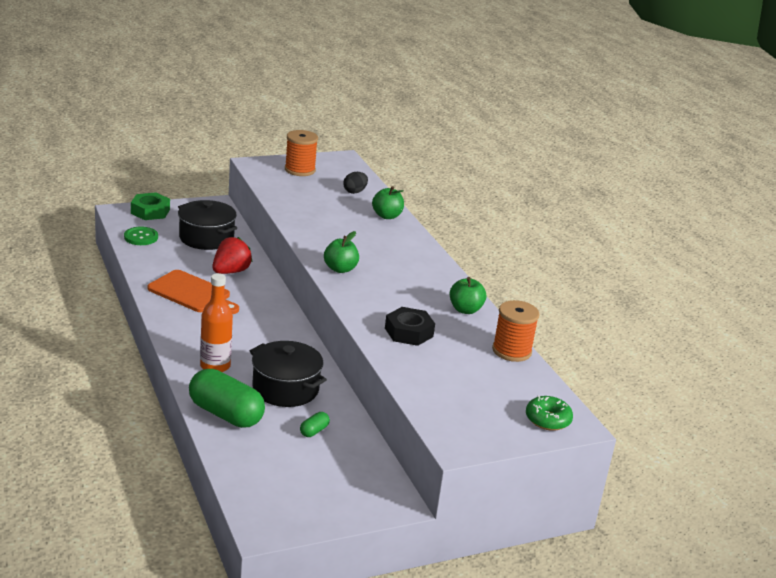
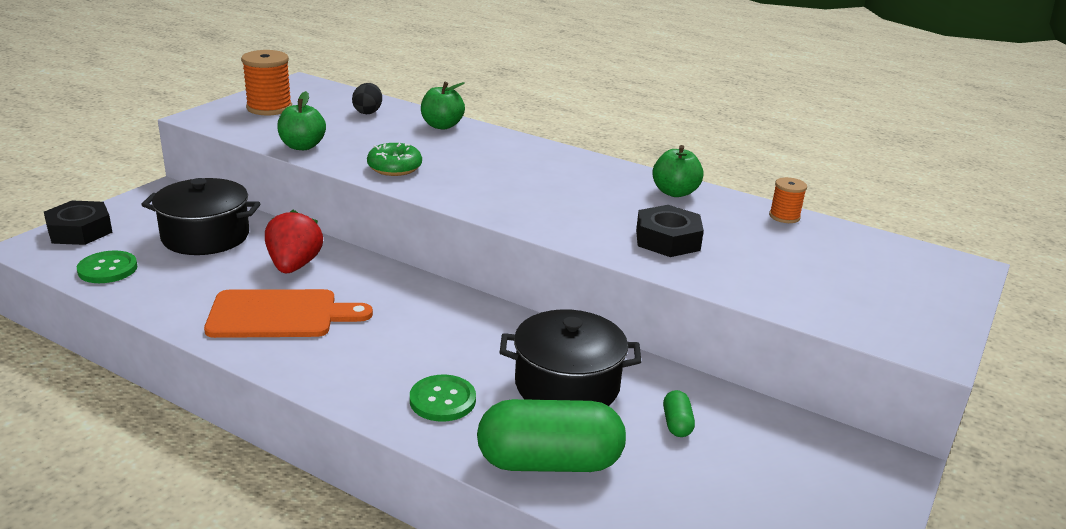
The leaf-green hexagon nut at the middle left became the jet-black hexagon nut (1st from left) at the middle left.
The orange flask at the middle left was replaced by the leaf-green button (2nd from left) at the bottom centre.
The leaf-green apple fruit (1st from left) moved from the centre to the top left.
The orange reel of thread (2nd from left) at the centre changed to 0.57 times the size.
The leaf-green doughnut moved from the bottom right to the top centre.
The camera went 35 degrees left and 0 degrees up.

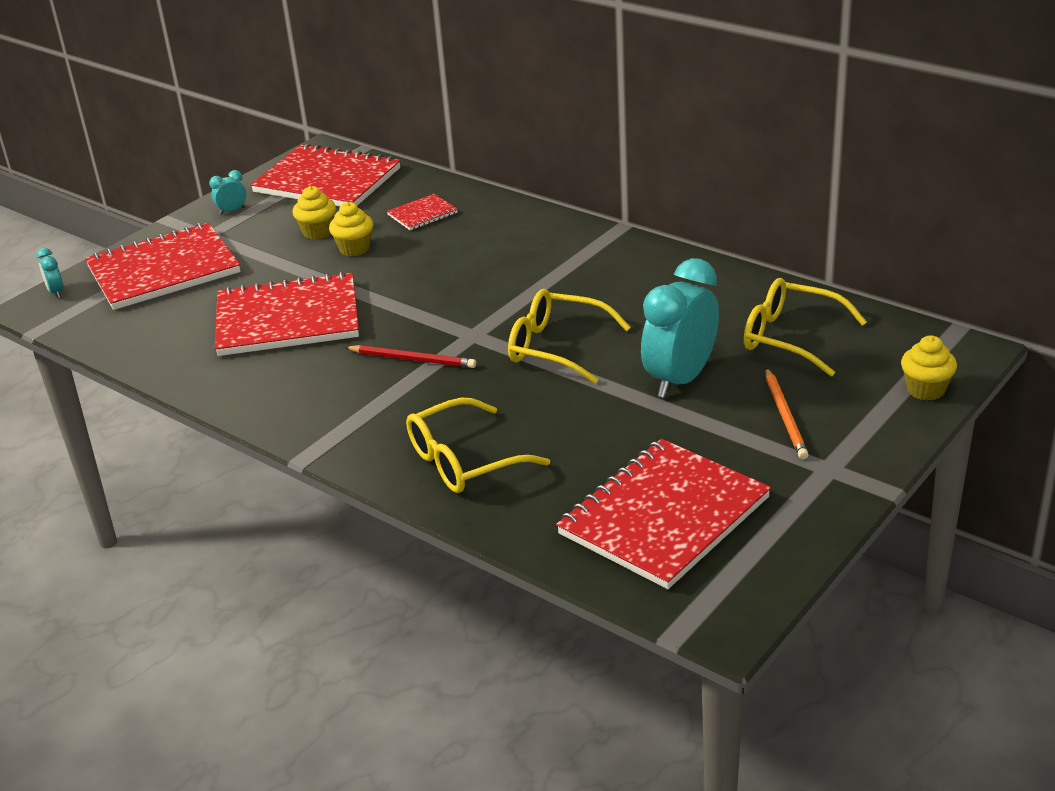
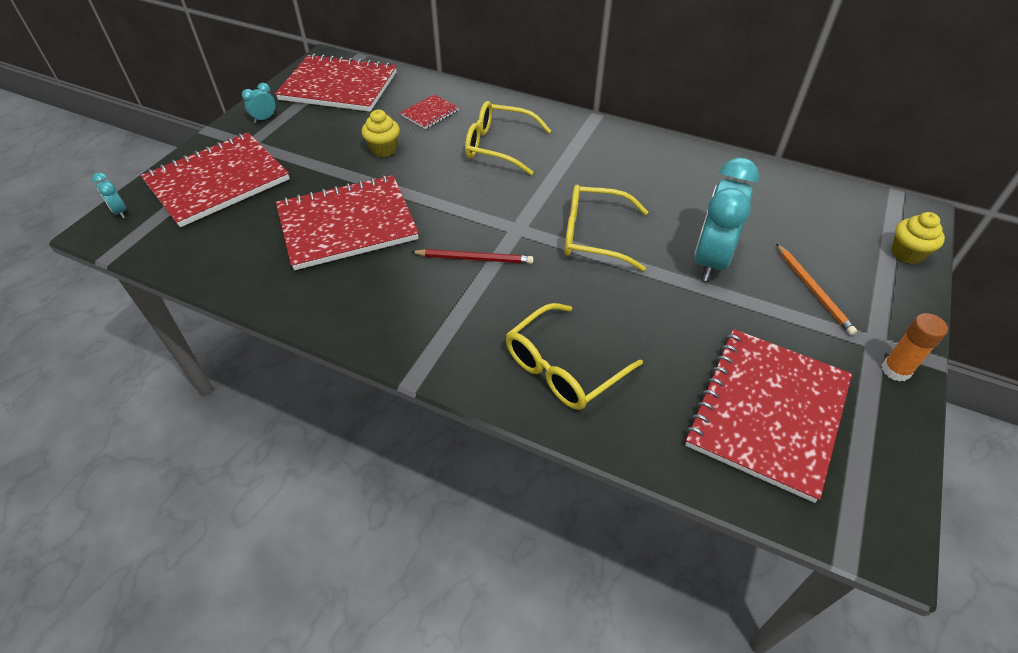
The golden muffin (1st from left) at the top left disappeared.
The golden eyeglasses (3rd from left in the first image) moved from the middle right to the top centre.
The orange glue at the middle right appeared.
The camera went 15 degrees left and 15 degrees up.

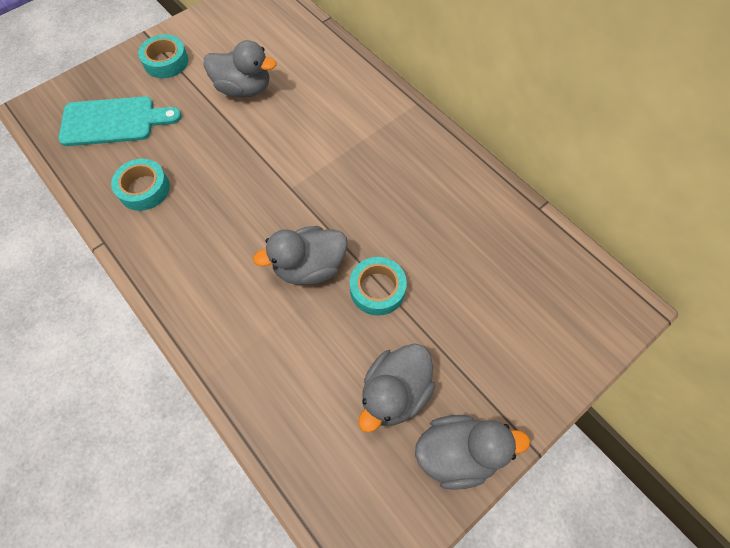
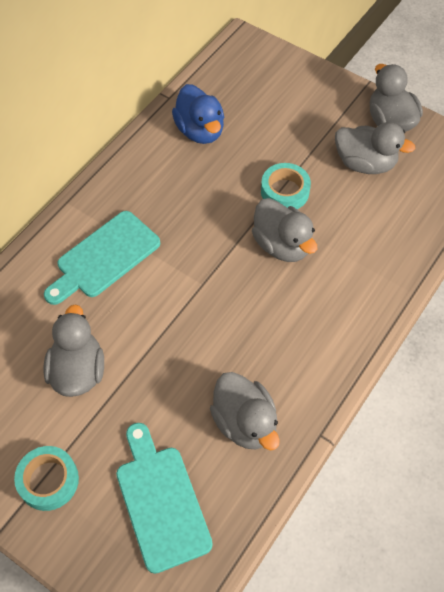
The aqua tape (1st from left) at the middle left was replaced by the grey toy duck (2nd from left) at the bottom centre.
The aqua bread board (1st from left) at the middle left appeared.
The cobalt toy duck at the top centre appeared.
The camera went 105 degrees left and 5 degrees down.

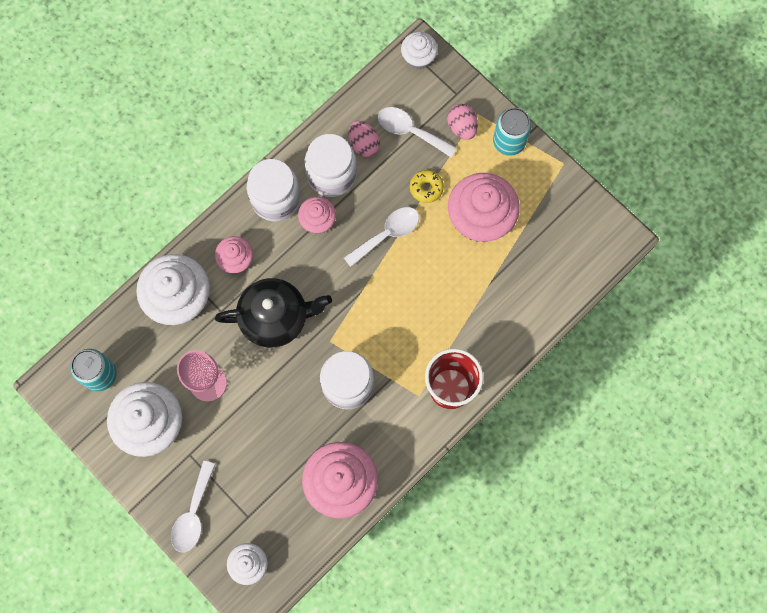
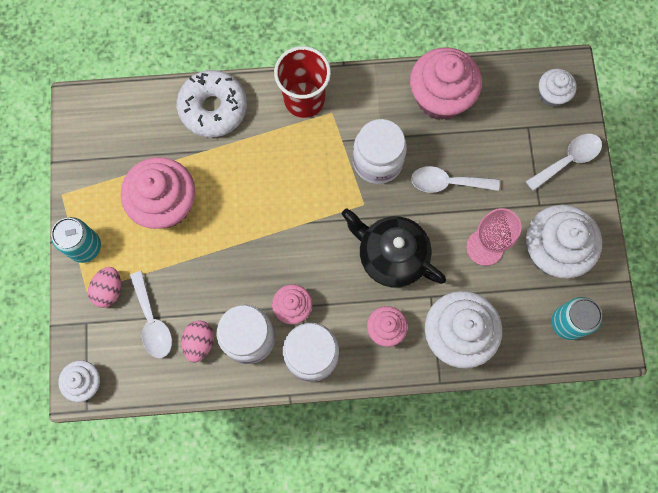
The snow-white spoon (2nd from left) moved from the centre to the middle right.
The golden doughnut at the top centre disappeared.
The snow-white doughnut at the top left appeared.
The camera went 140 degrees left and 0 degrees up.

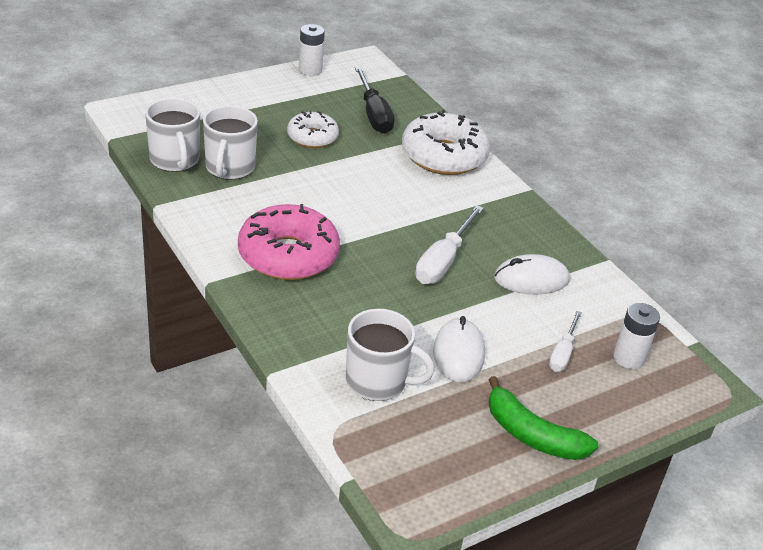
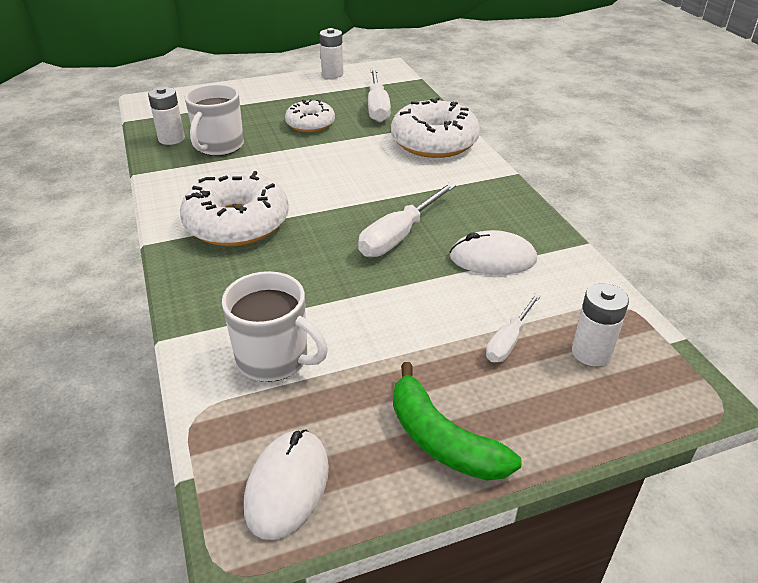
The snow-white tea mug (1st from left) at the top left was replaced by the snow-white AA battery (1st from left) at the top left.
The pink doughnut at the centre became the snow-white doughnut (1st from left) at the middle left.
The jet-black flat screwdriver at the top centre became the snow-white flat screwdriver (1st from left) at the top centre.
The snow-white computer mouse (1st from left) moved from the centre to the bottom centre.
The camera went 15 degrees right and 0 degrees up.

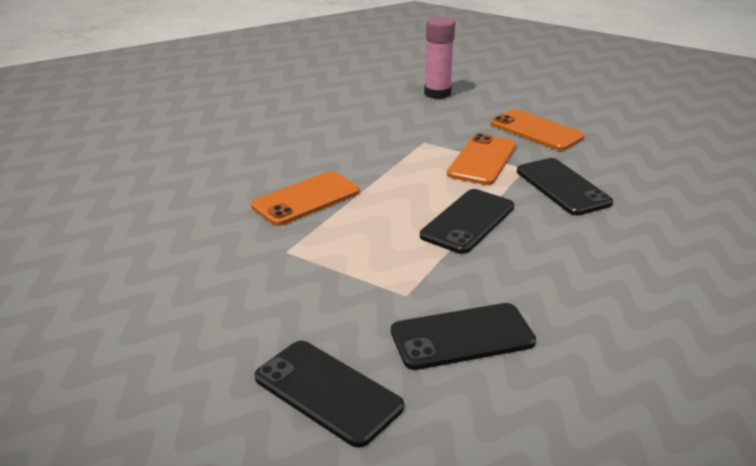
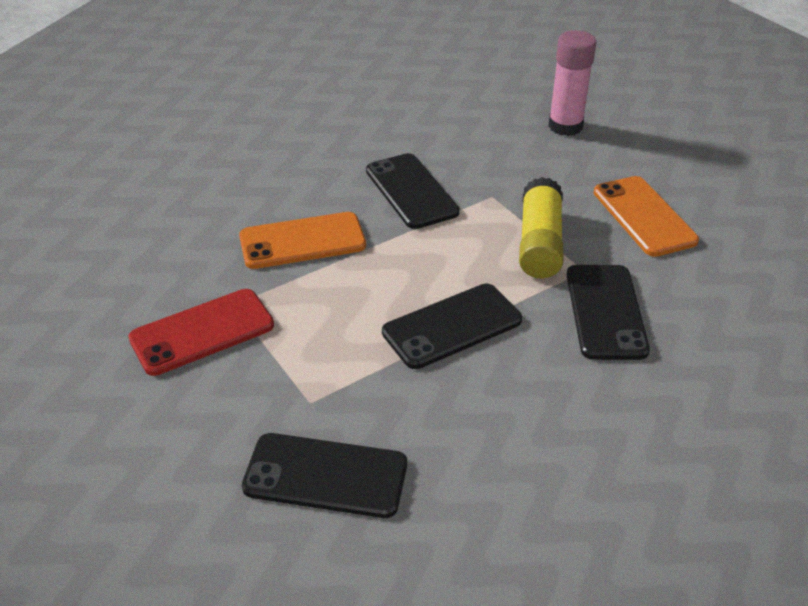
The jet-black smartphone (1st from left in the first image) moved from the bottom centre to the top centre.
The orange smartphone (2nd from left) at the centre was replaced by the golden glue at the middle right.
The red smartphone at the middle left appeared.
The camera went 25 degrees right and 10 degrees up.

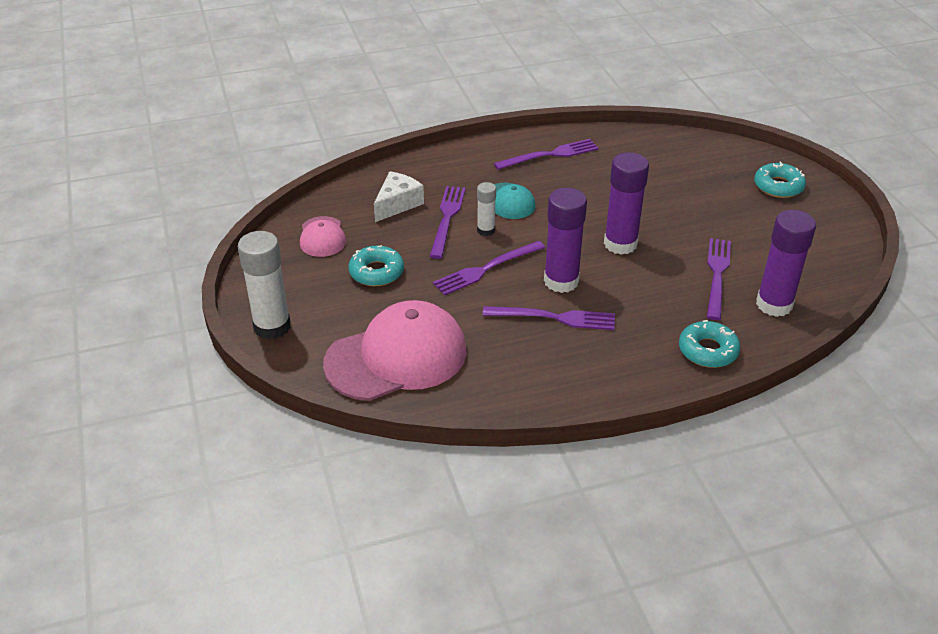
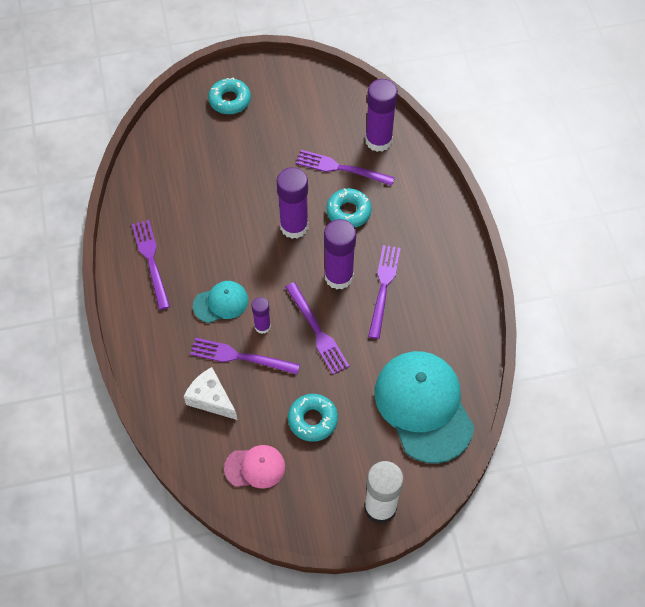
The pink cap (2nd from left) at the centre became the aqua cap (2nd from left) at the bottom centre.
The snow-white glue (2nd from left) at the top centre became the purple glue (1st from left) at the centre.
The aqua doughnut (2nd from left in the first image) moved from the middle right to the centre.
The camera went 85 degrees left and 20 degrees up.

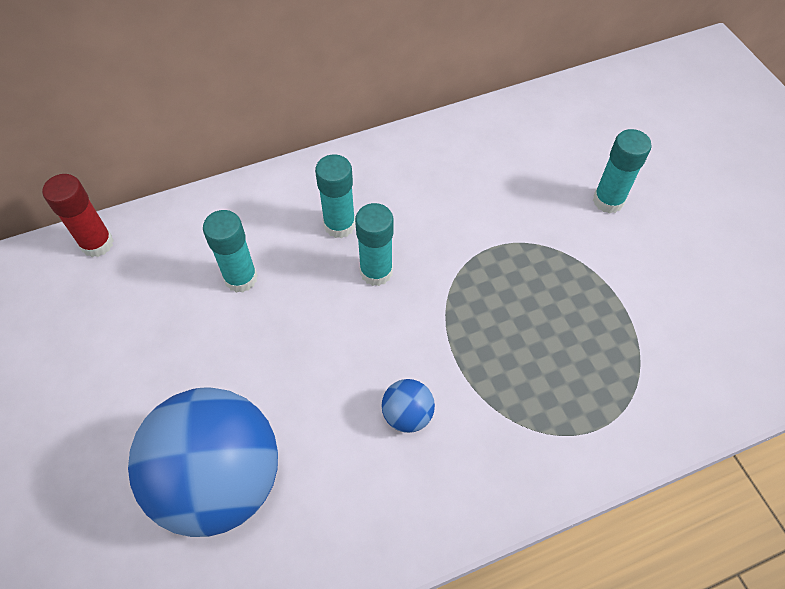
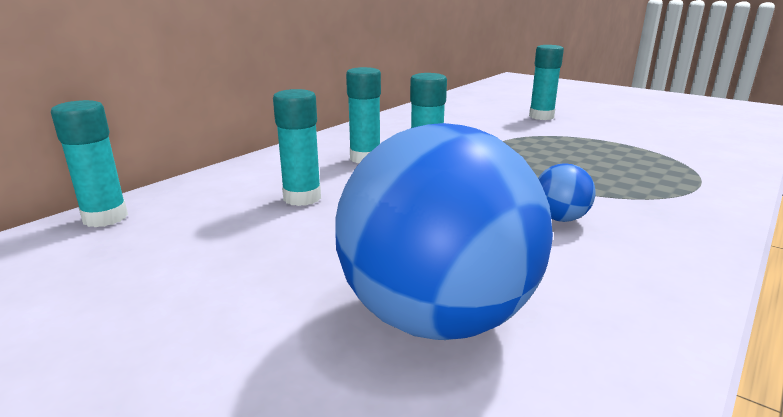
The red glue at the middle left became the aqua glue (1st from left) at the middle left.
The camera went 30 degrees left and 35 degrees down.

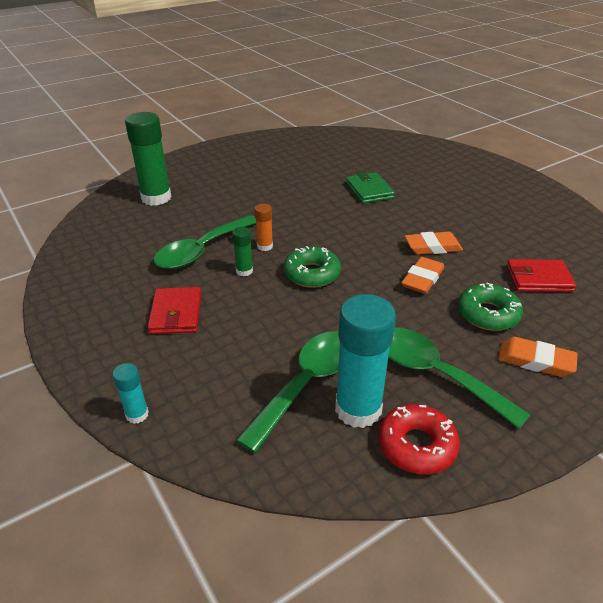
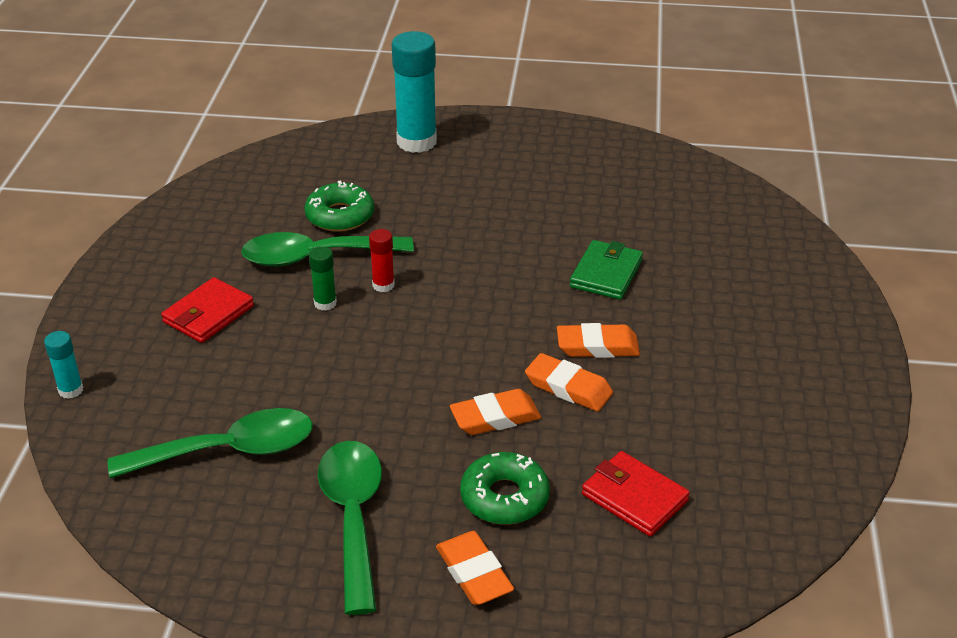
The leaf-green glue (1st from left) at the top left disappeared.
The orange glue at the centre became the red glue at the centre.
The leaf-green doughnut (1st from left) moved from the centre to the top centre.
The aqua glue (2nd from left) moved from the centre to the top centre.
The red doughnut at the bottom right disappeared.
The orange eraser (4th from left) at the centre appeared.
The camera went 40 degrees right and 0 degrees up.

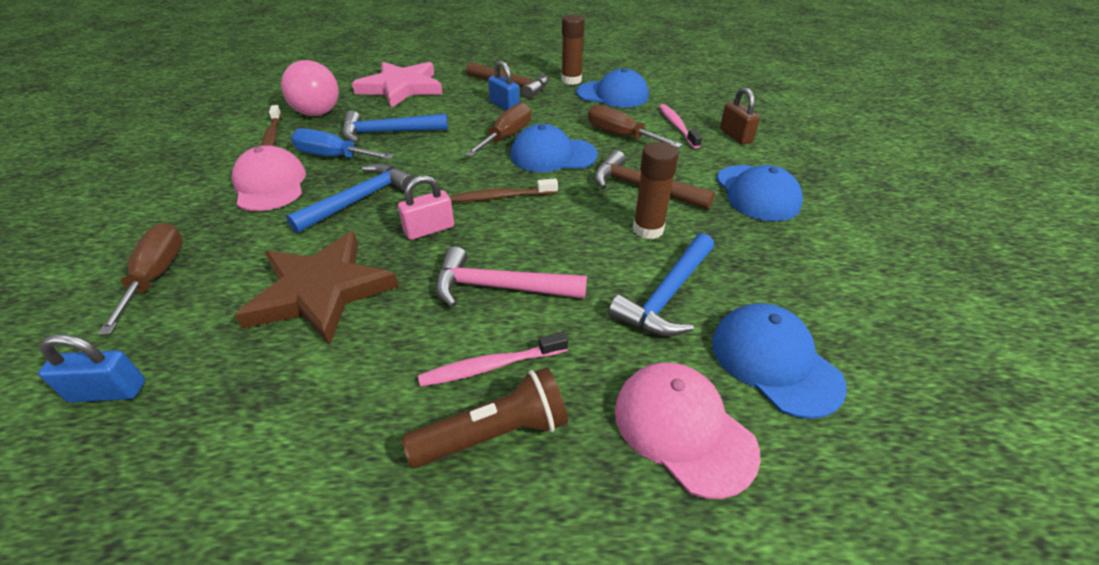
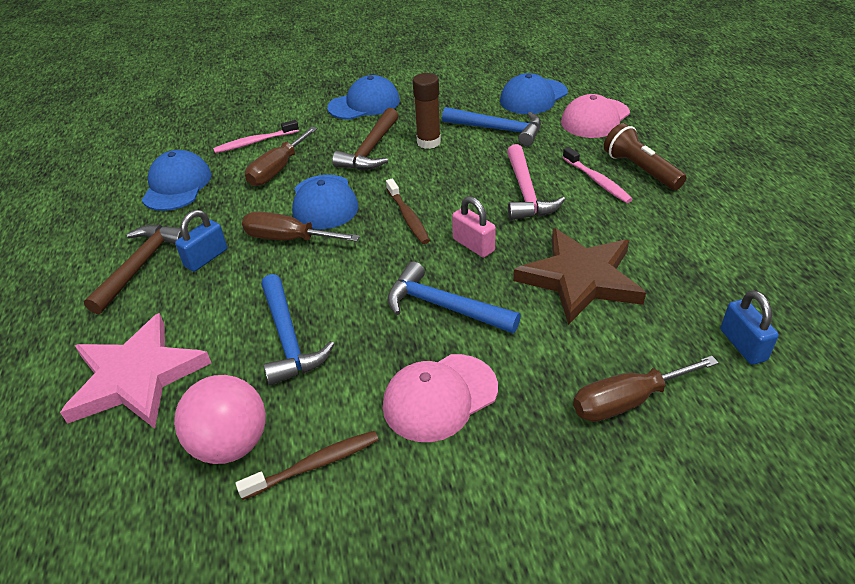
The cobalt flat screwdriver at the top left disappeared.
The brown glue (1st from left) at the top centre disappeared.
The brown lock at the top right disappeared.
The camera went 100 degrees left and 0 degrees up.

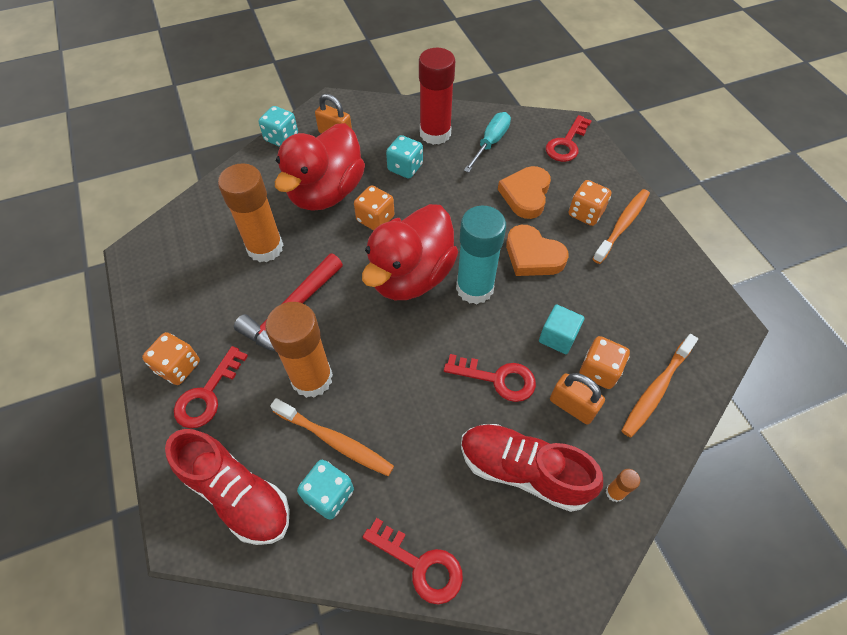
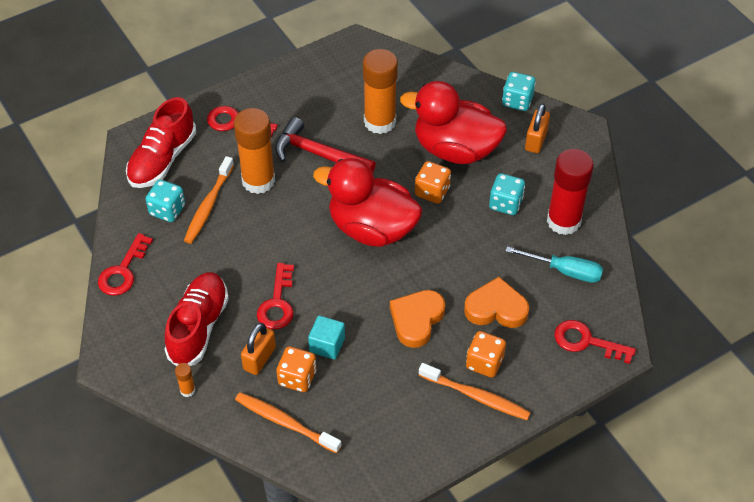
The orange dice (1st from left) at the middle left disappeared.
The aqua glue at the centre disappeared.
The camera went 80 degrees right and 5 degrees down.

